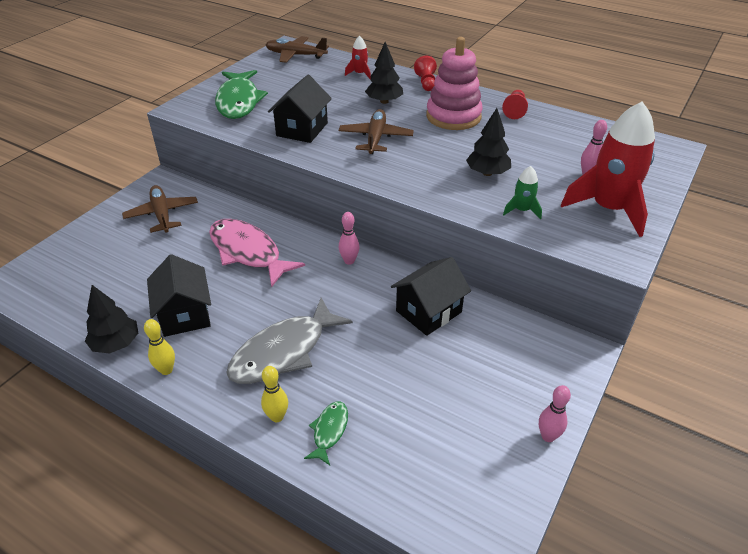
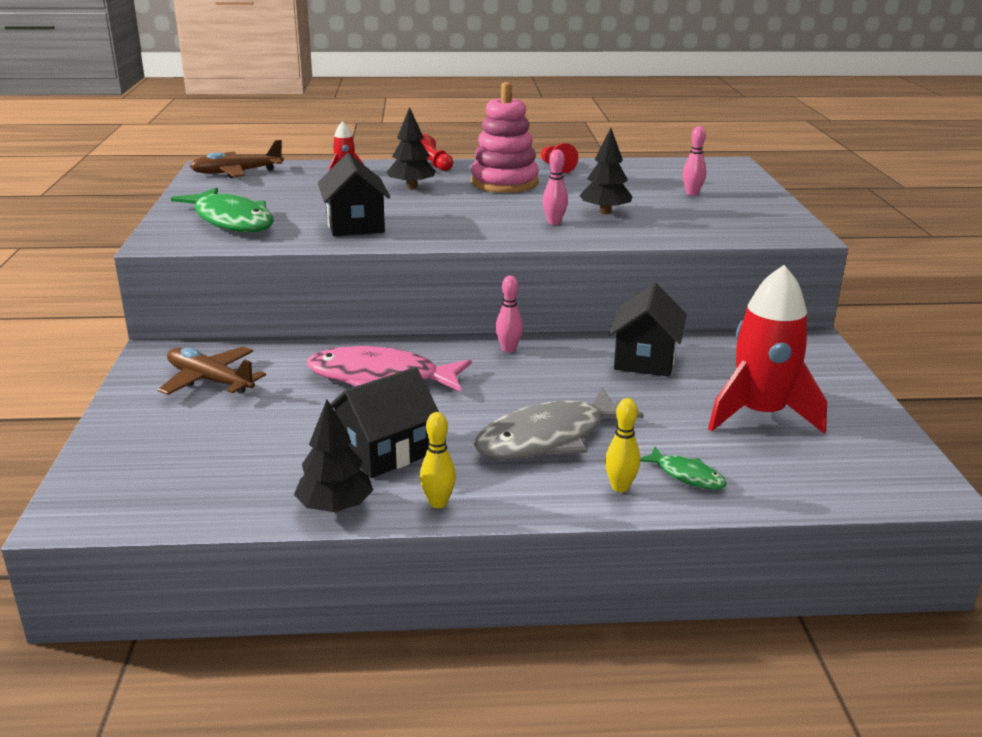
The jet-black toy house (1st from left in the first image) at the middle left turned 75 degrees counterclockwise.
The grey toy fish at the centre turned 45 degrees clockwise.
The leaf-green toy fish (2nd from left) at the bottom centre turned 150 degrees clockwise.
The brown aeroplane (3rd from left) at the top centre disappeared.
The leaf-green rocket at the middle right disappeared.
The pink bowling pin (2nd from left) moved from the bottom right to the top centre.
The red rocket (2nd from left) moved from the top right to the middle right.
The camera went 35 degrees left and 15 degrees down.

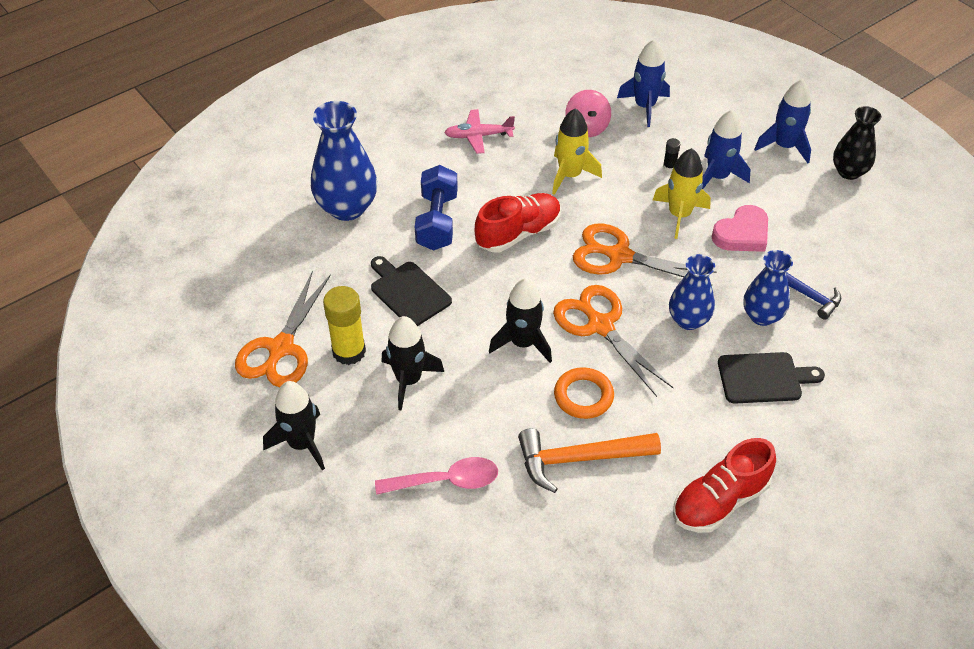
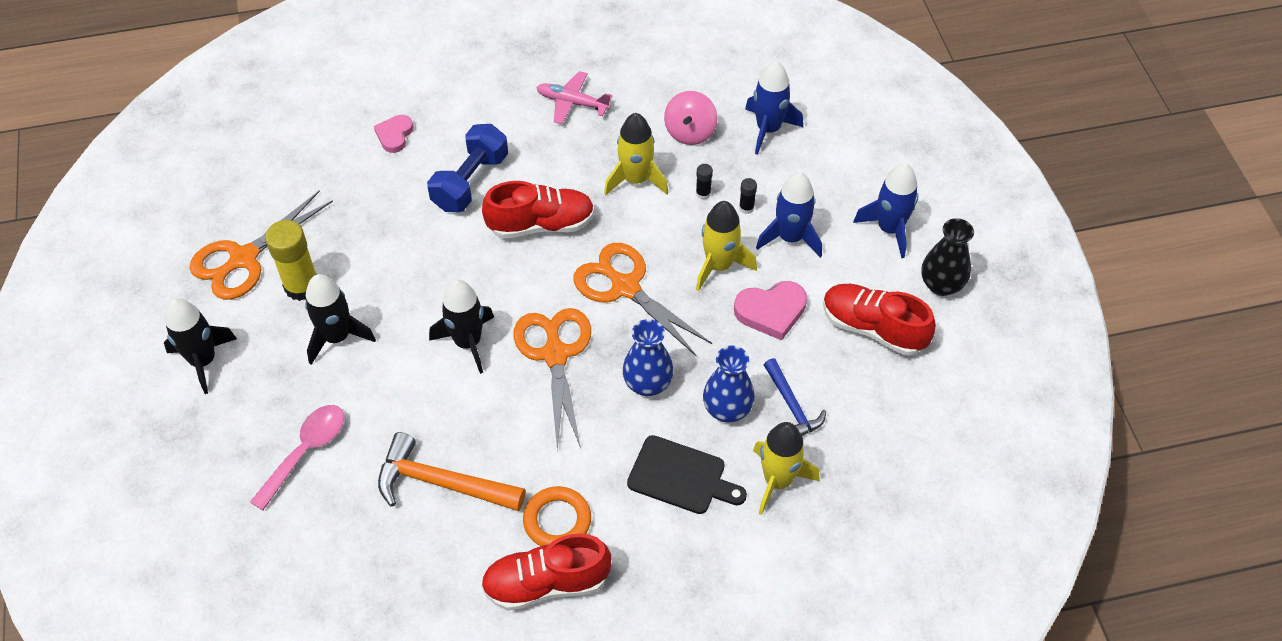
The cobalt vase (1st from left) at the top centre was replaced by the pink love heart (1st from left) at the top left.
The jet-black bread board (1st from left) at the centre disappeared.
The pink spoon at the bottom centre turned 75 degrees counterclockwise.
The orange torus moved from the centre to the bottom centre.
The jet-black glue (1st from left) at the top centre appeared.
The golden rocket (3rd from left) at the bottom centre appeared.
The red lace-up shoe (3rd from left) at the middle right appeared.
The camera went 25 degrees right and 5 degrees up.

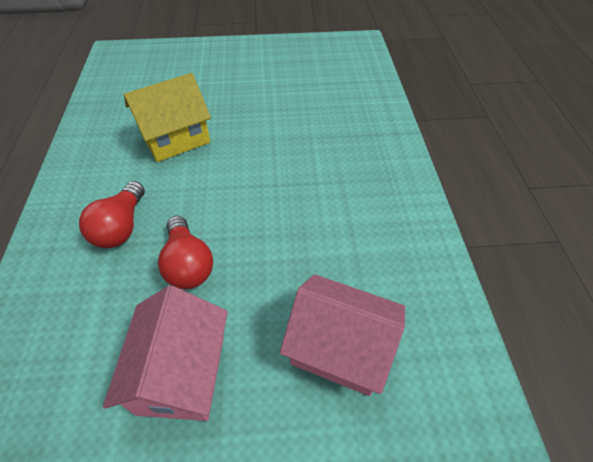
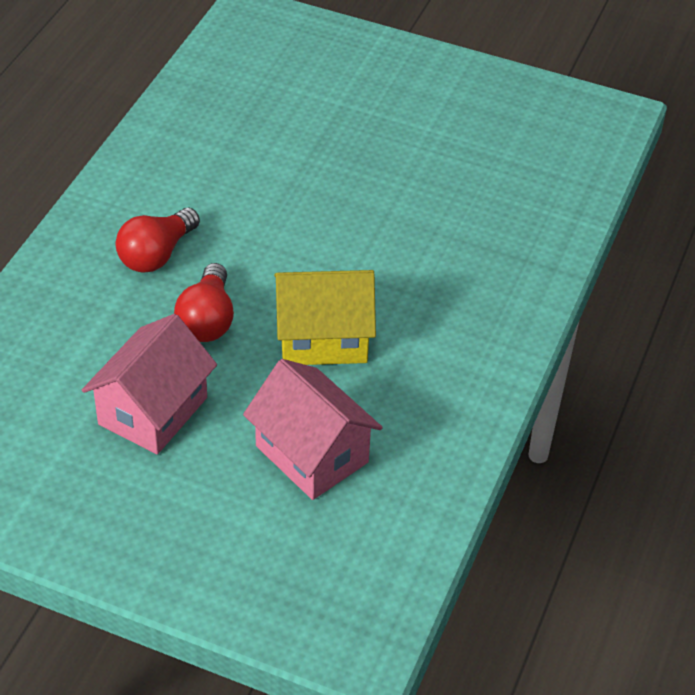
The golden toy house moved from the top left to the centre.
The camera went 25 degrees right and 5 degrees down.

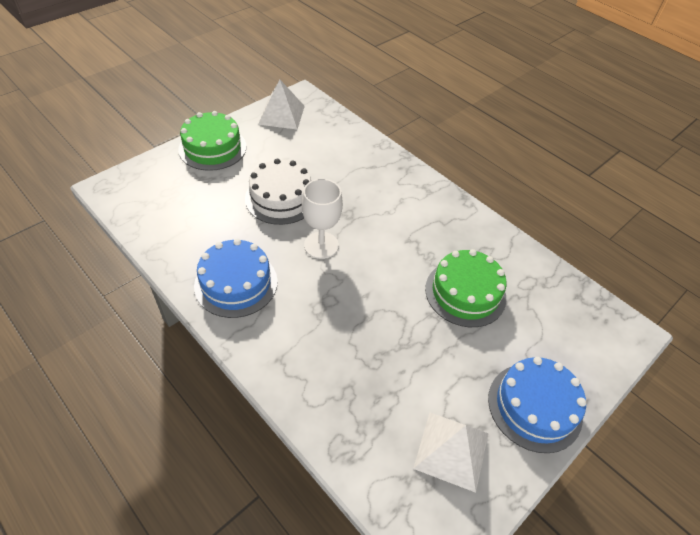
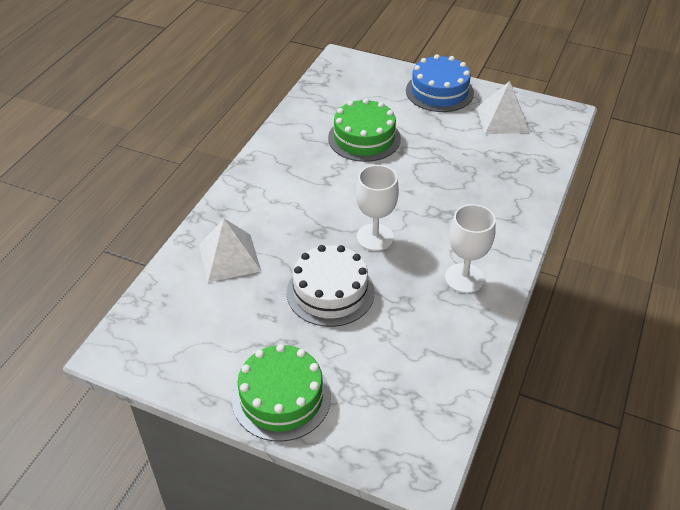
The cobalt cake (1st from left) at the centre was replaced by the snow-white chalice (2nd from left) at the middle right.
The snow-white pyramid (1st from left) moved from the top centre to the centre.
The camera went 110 degrees left and 5 degrees down.

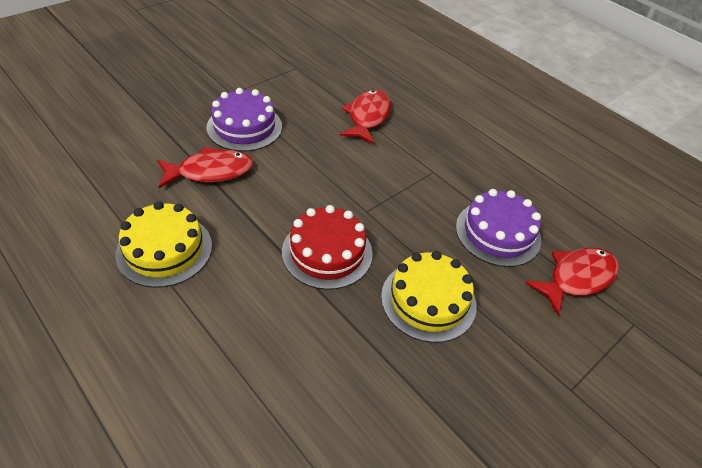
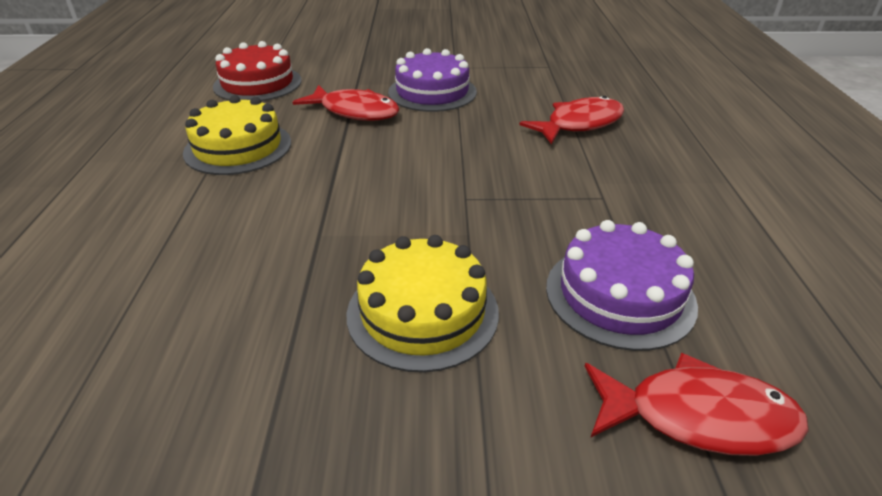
The red cake moved from the centre to the top left.
The camera went 45 degrees right and 10 degrees down.

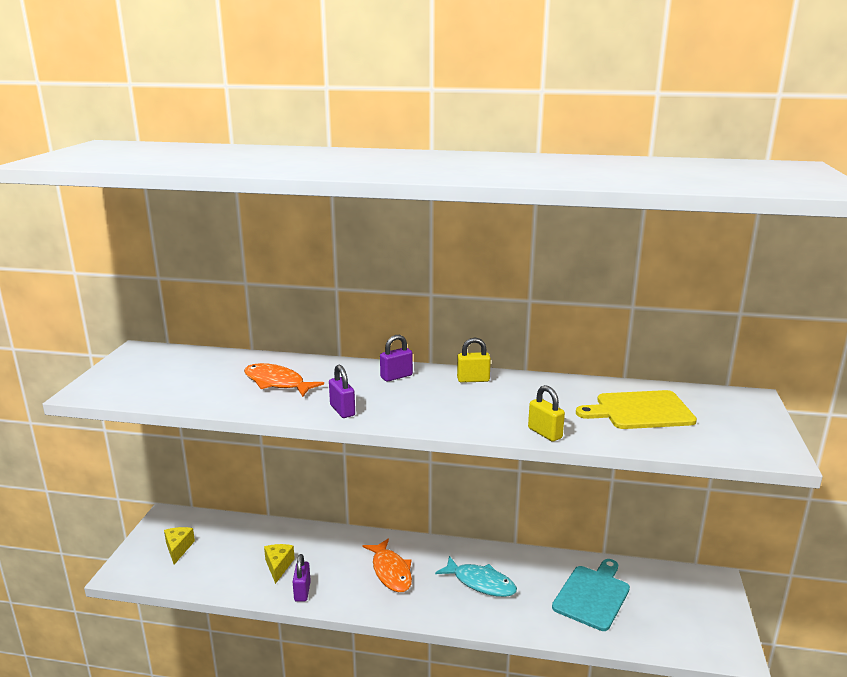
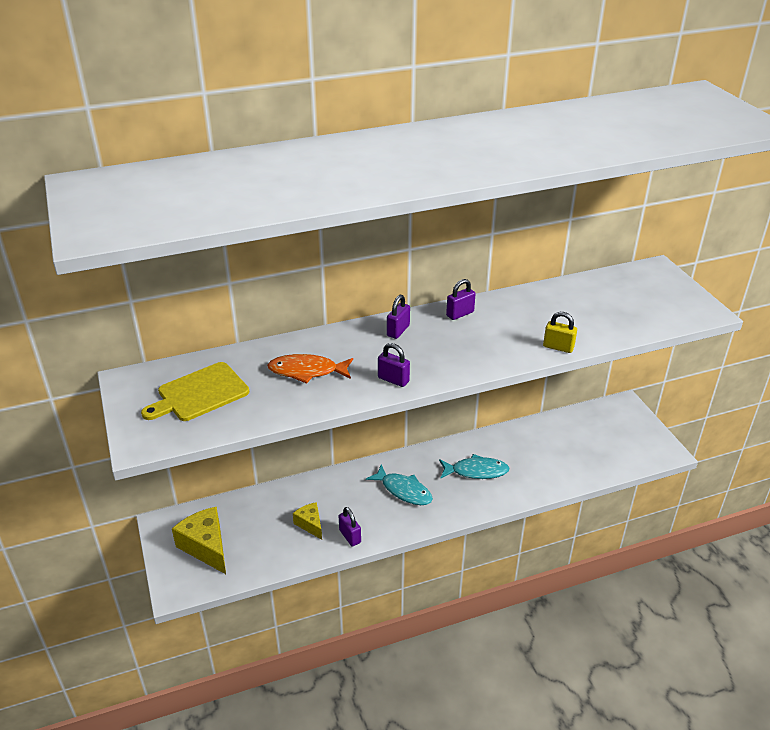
The golden piece of cheese (1st from left) at the bottom left changed to 1.75 times the size.
The orange toy fish (2nd from left) at the bottom centre became the aqua toy fish (1st from left) at the centre.
The golden lock (1st from left) at the centre became the purple lock (4th from left) at the centre.
The aqua bread board at the bottom right disappeared.
The golden bread board moved from the middle right to the middle left.
The camera went 30 degrees left and 15 degrees up.

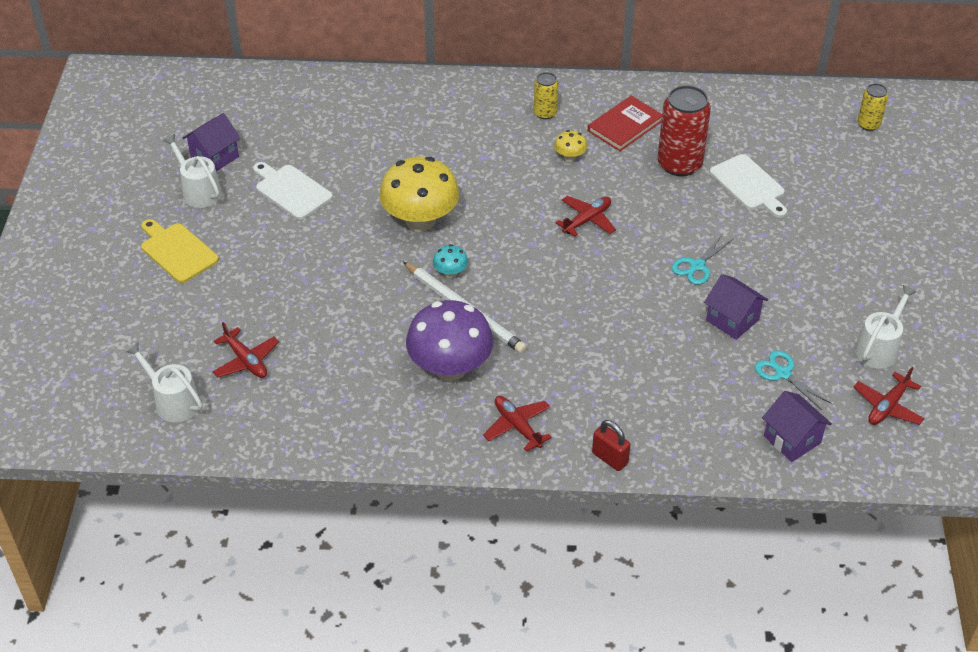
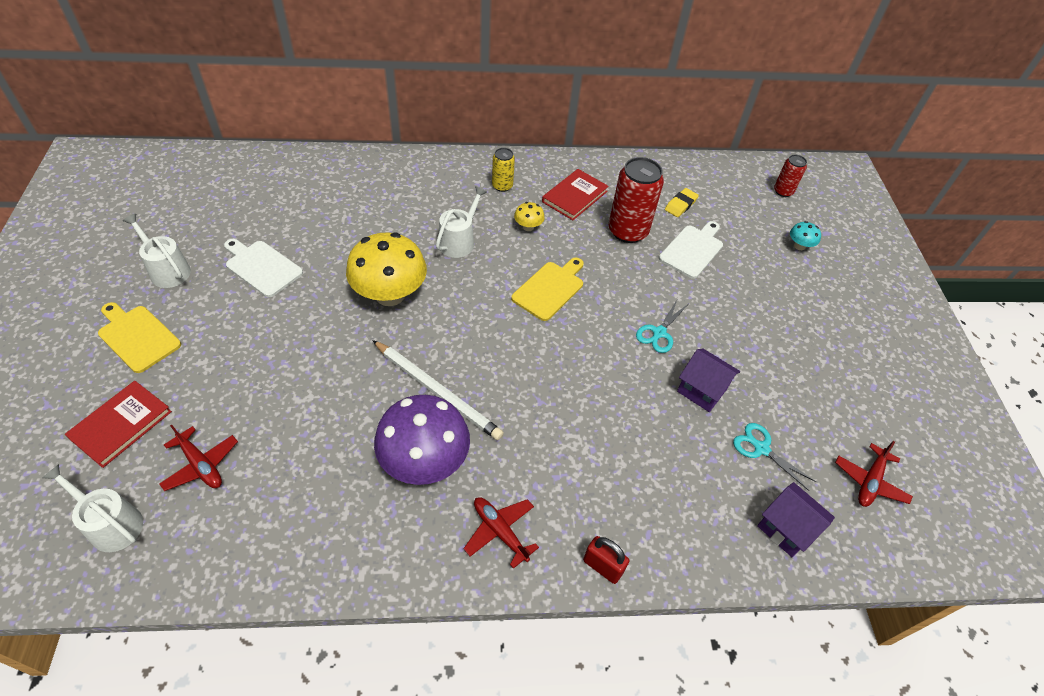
The purple toy house (1st from left) at the top left disappeared.
The aqua toadstool moved from the centre to the middle right.
The red aeroplane (3rd from left) at the top centre was replaced by the golden bread board (2nd from left) at the centre.
The snow-white bread board (2nd from left) at the top right turned 105 degrees counterclockwise.
The snow-white watering pot (3rd from left) moved from the middle right to the top centre.
The golden tin (2nd from left) at the top right became the red tin (2nd from left) at the top right.
The red book (1st from left) at the middle left appeared.
The golden eraser at the top centre appeared.
The camera went 10 degrees left and 5 degrees up.

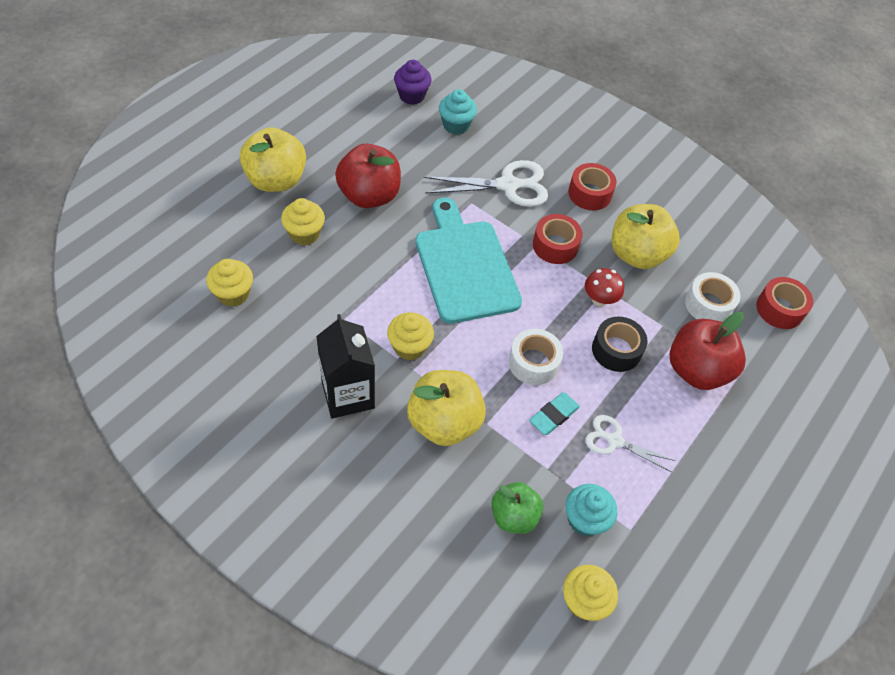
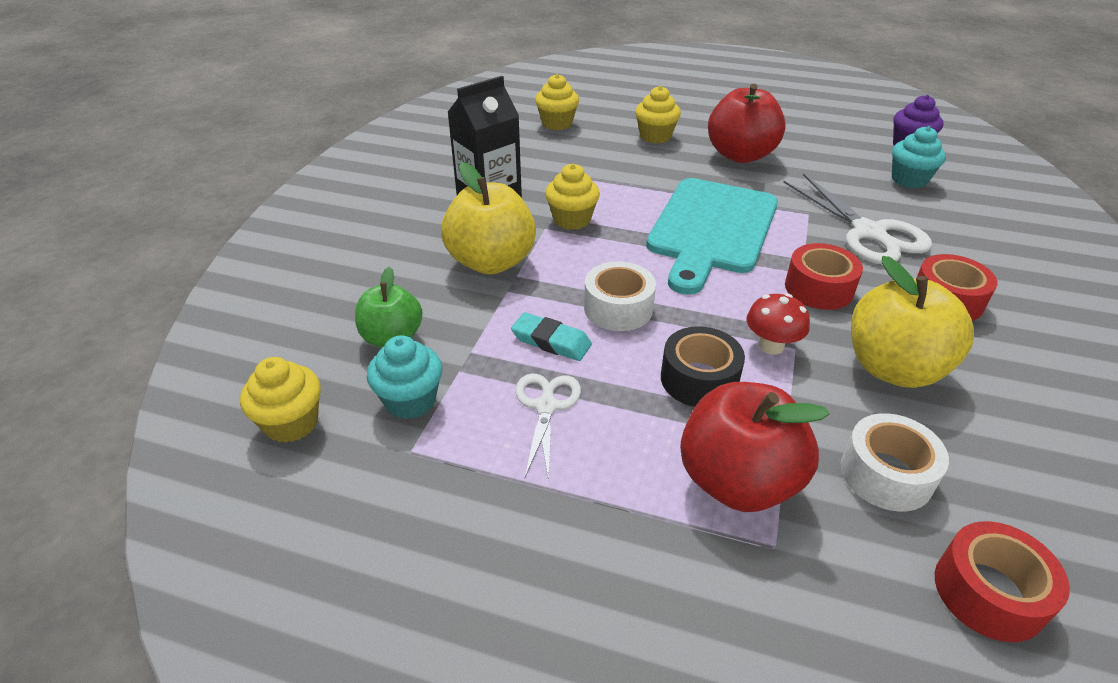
The golden apple fruit (1st from left) at the top left disappeared.
The aqua bread board at the centre turned 150 degrees clockwise.
The camera went 75 degrees right and 15 degrees down.

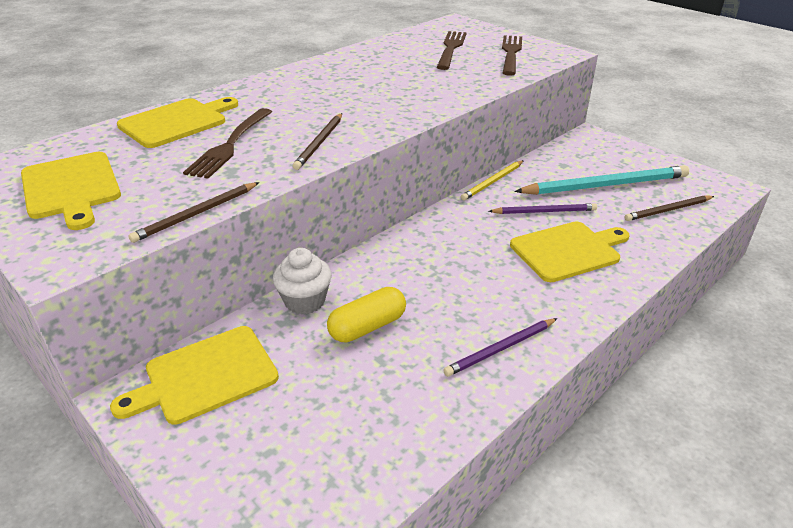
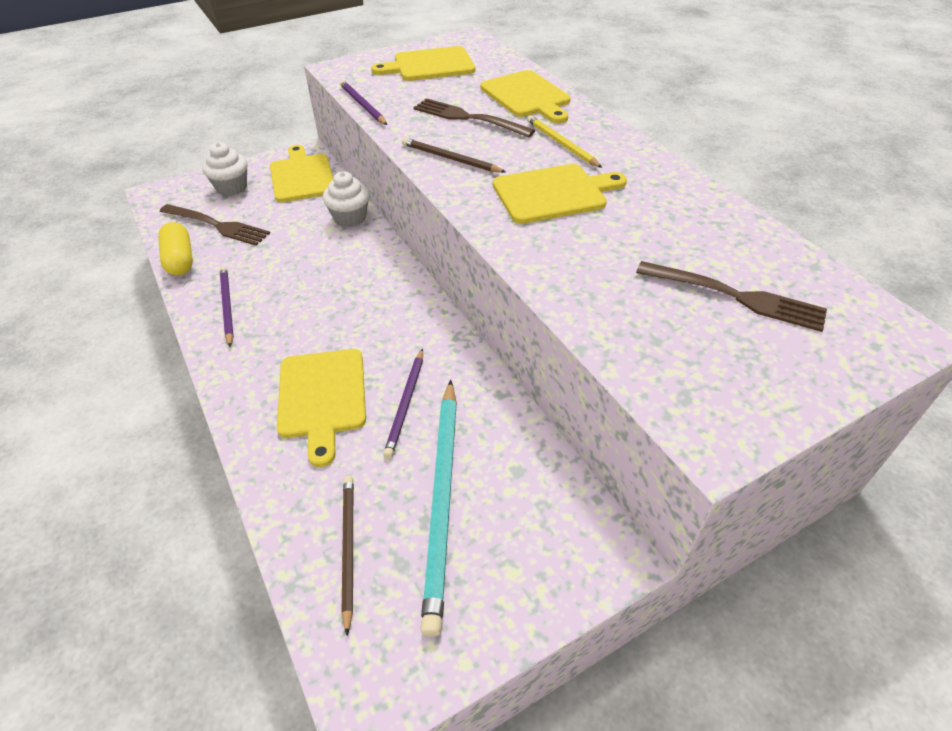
The brown wooden pencil (1st from left) at the middle left became the purple wooden pencil (2nd from left) at the top centre.
The golden pill shape moved from the centre to the middle left.
The golden wooden pencil moved from the centre to the top centre.
The brown table fork (3rd from left in the first image) moved from the top centre to the top left.
The snow-white muffin (1st from left) at the top left appeared.
The golden bread board (5th from left) at the top centre appeared.
The camera went 105 degrees right and 10 degrees up.

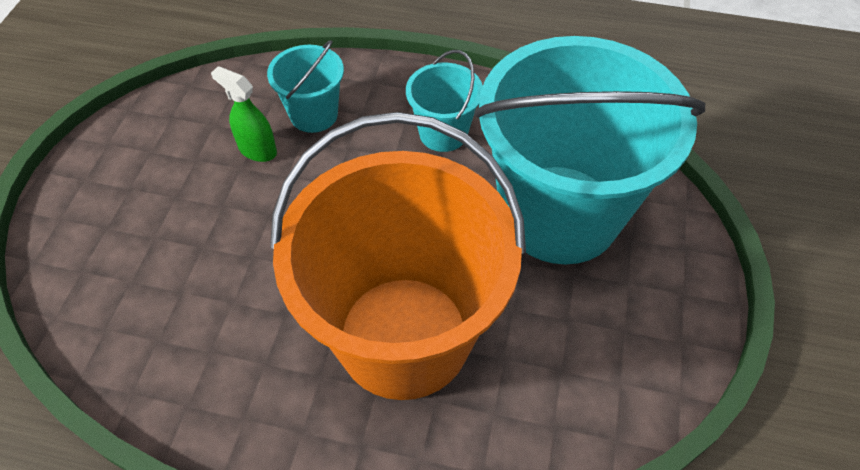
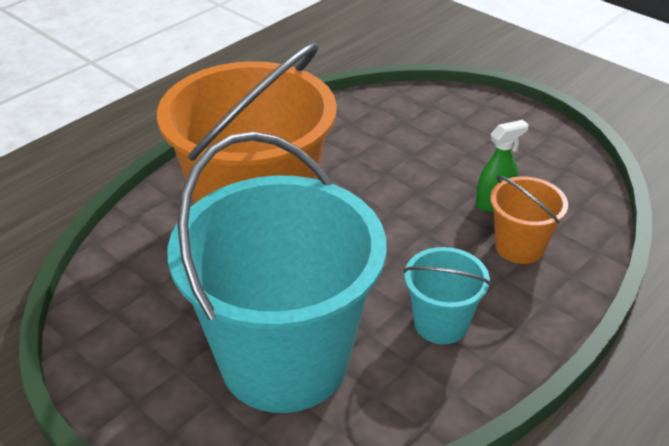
The aqua sand bucket (1st from left) at the top centre became the orange sand bucket (2nd from left) at the middle right.
The camera went 120 degrees right and 15 degrees down.

